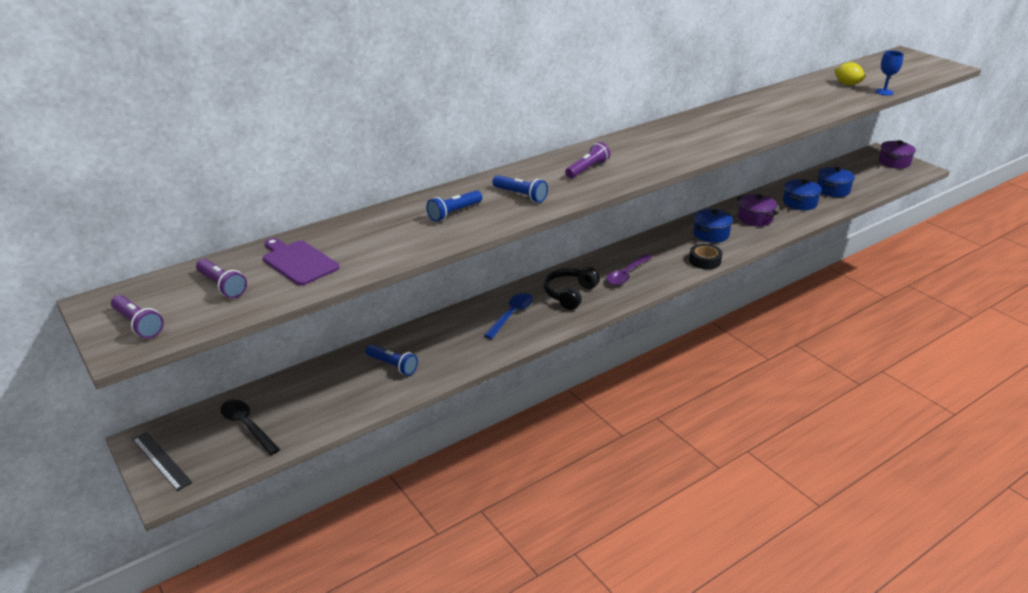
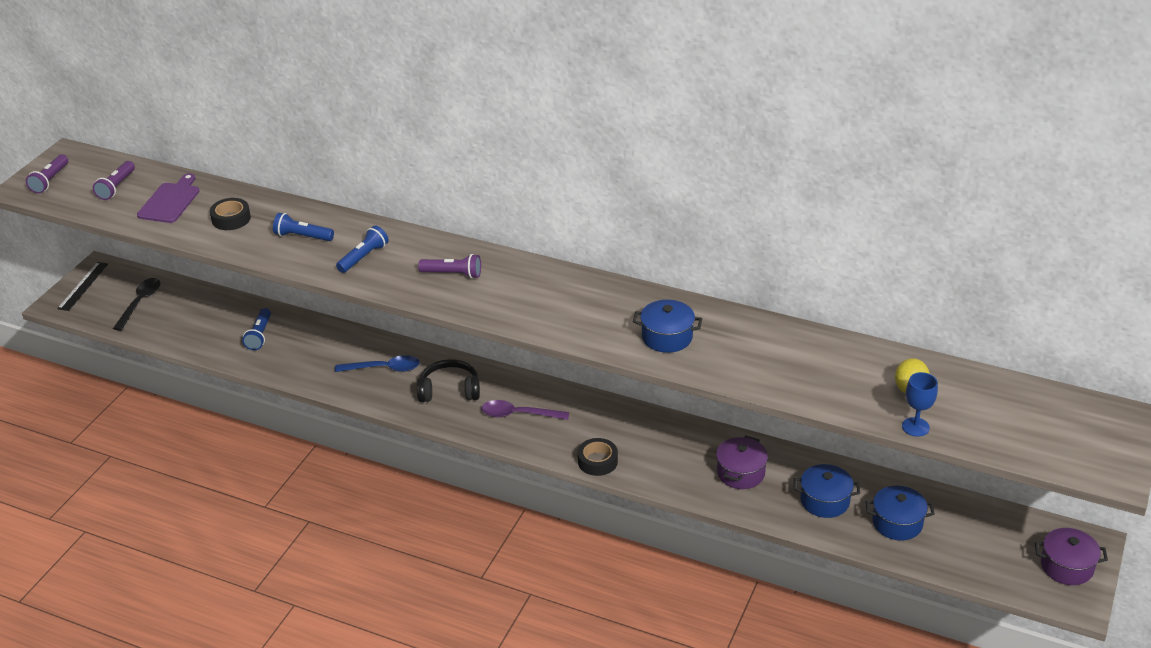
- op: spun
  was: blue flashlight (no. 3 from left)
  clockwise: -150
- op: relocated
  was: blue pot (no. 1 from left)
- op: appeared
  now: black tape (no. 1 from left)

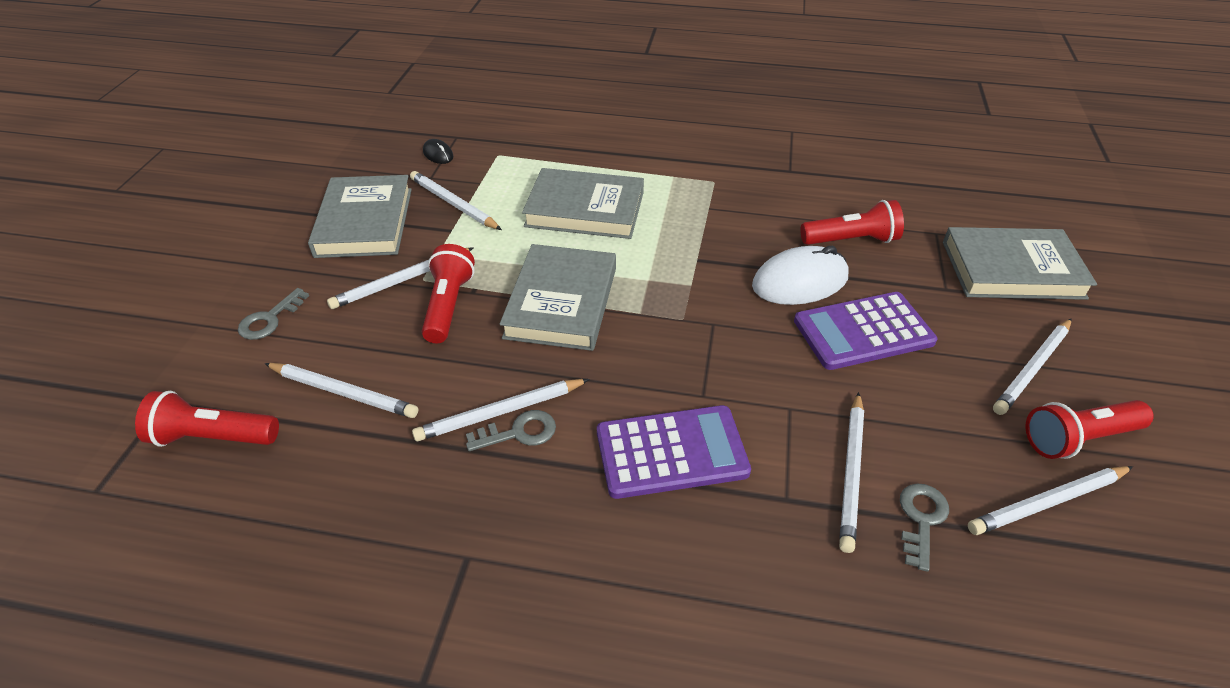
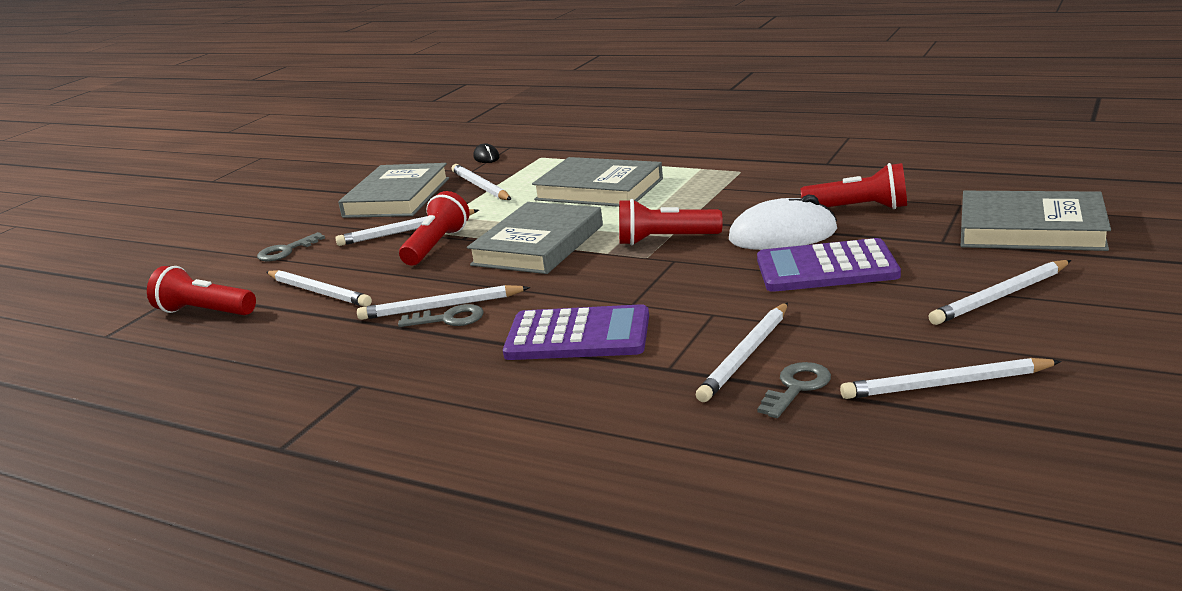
- op: relocated
  was: red flashlight (no. 4 from left in the first image)
  now: red flashlight (no. 3 from left)

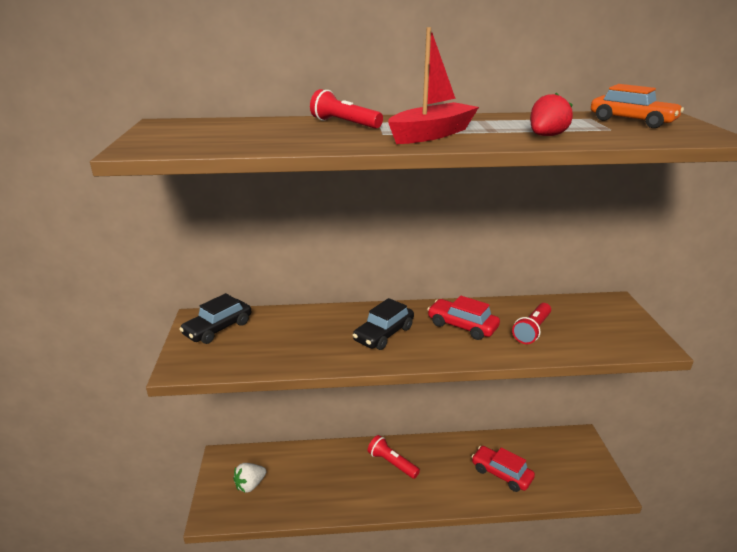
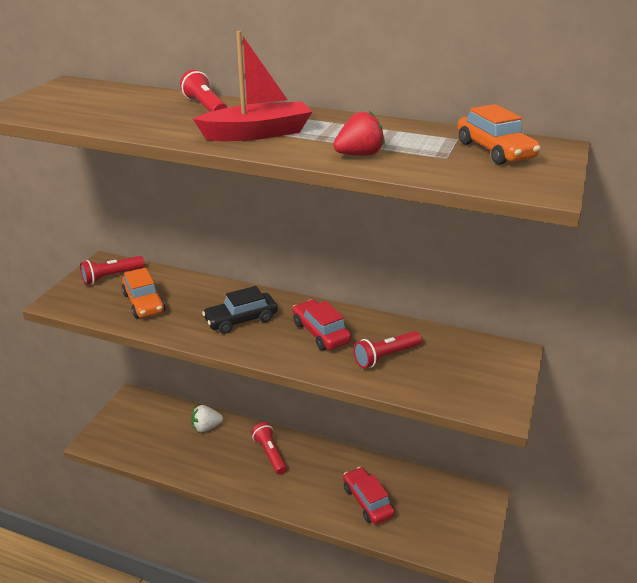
- op: exchanged
  was: black car (no. 1 from left)
  now: red flashlight (no. 1 from left)
- op: relocated
  was: white strawberry
- op: appeared
  now: orange car (no. 1 from left)

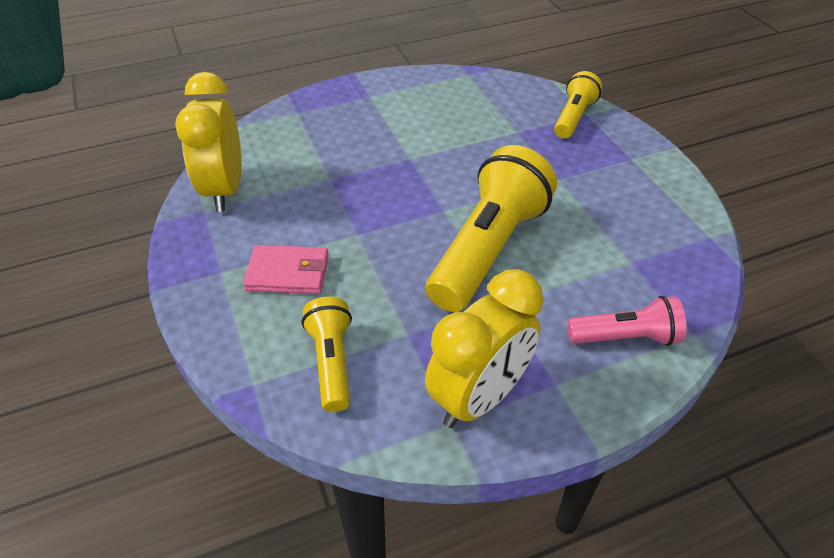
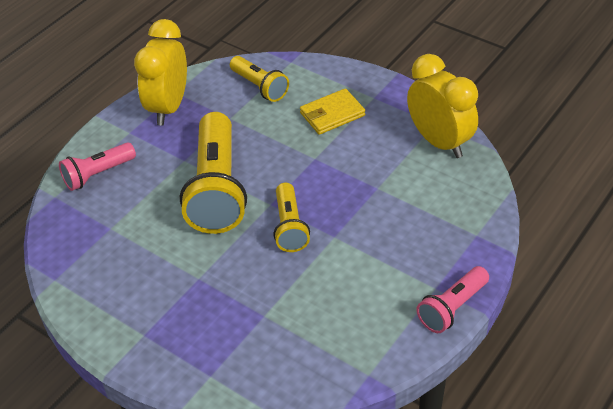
- op: relocated
  was: yellow flashlight (no. 3 from left)
- op: colour
  was: pink wallet
  now: yellow wallet
- op: appeared
  now: pink flashlight (no. 2 from left)

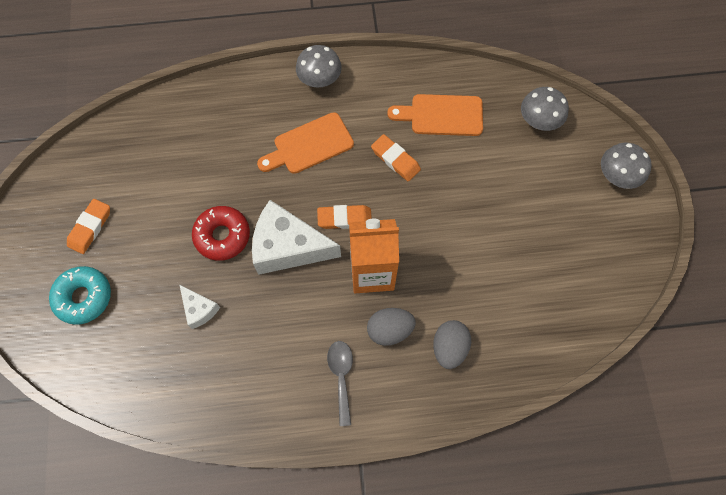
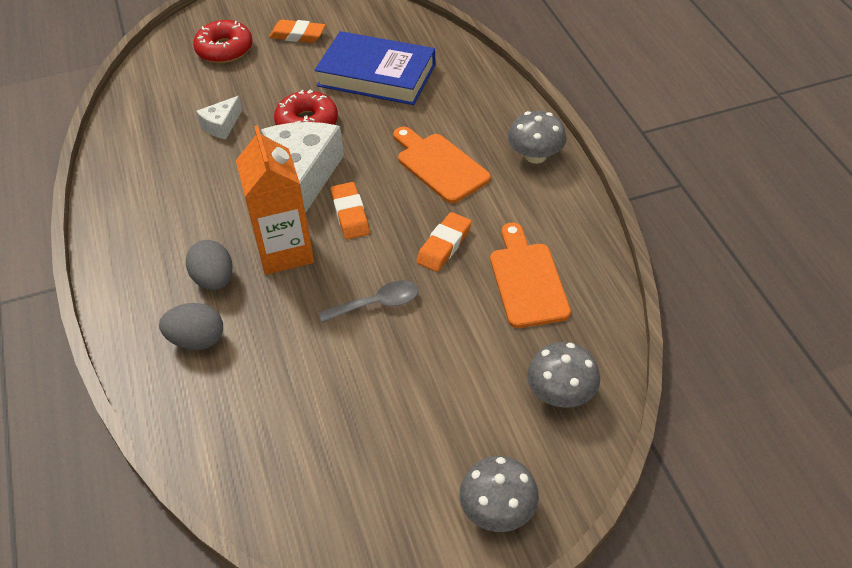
- op: colour
  was: turquoise donut
  now: red donut (no. 1 from left)
- op: relocated
  was: grey spoon
- op: appeared
  now: blue book

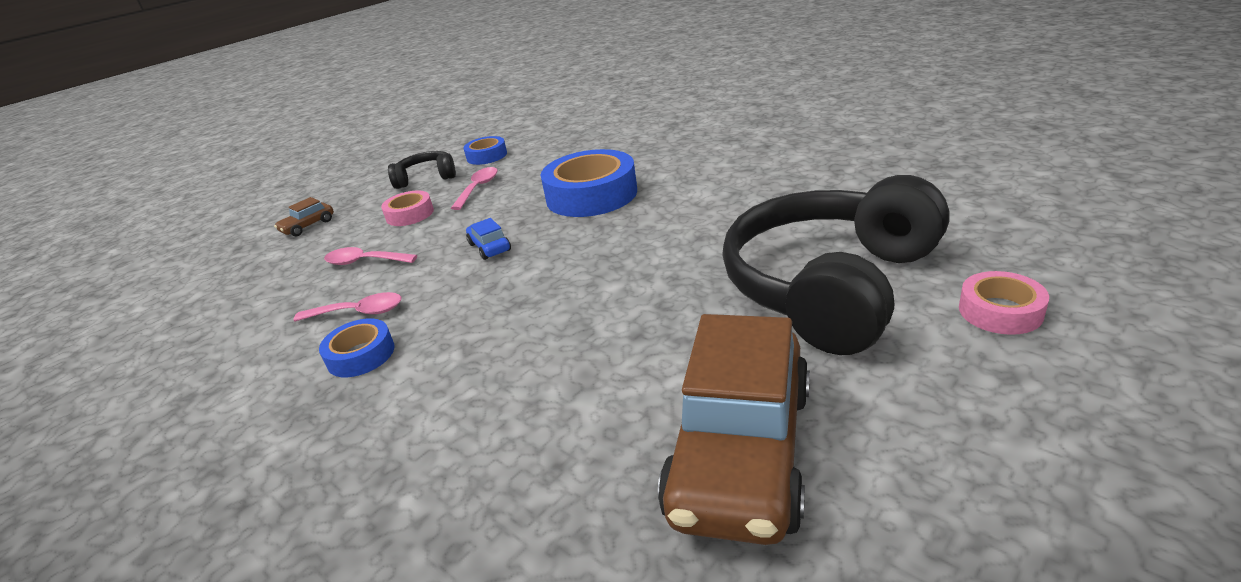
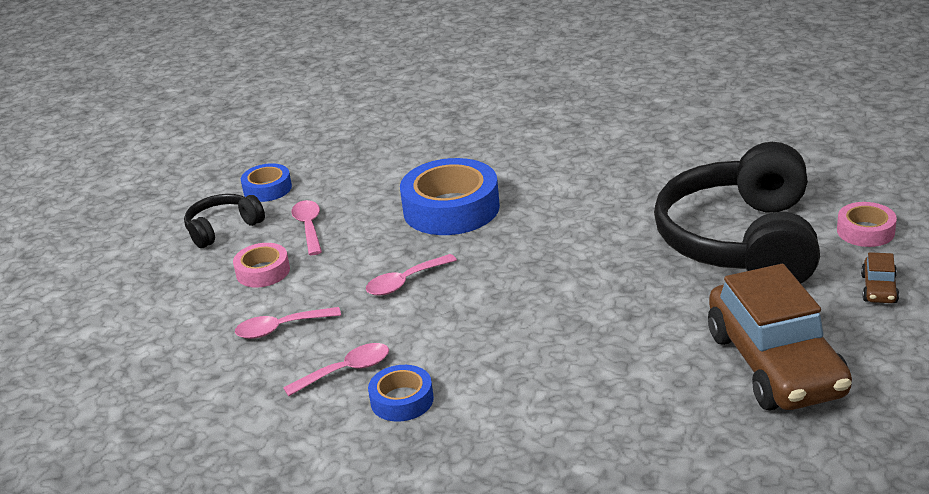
- op: relocated
  was: brown car (no. 1 from left in the first image)
  now: brown car (no. 2 from left)
- op: exchanged
  was: blue car
  now: pink spoon (no. 4 from left)

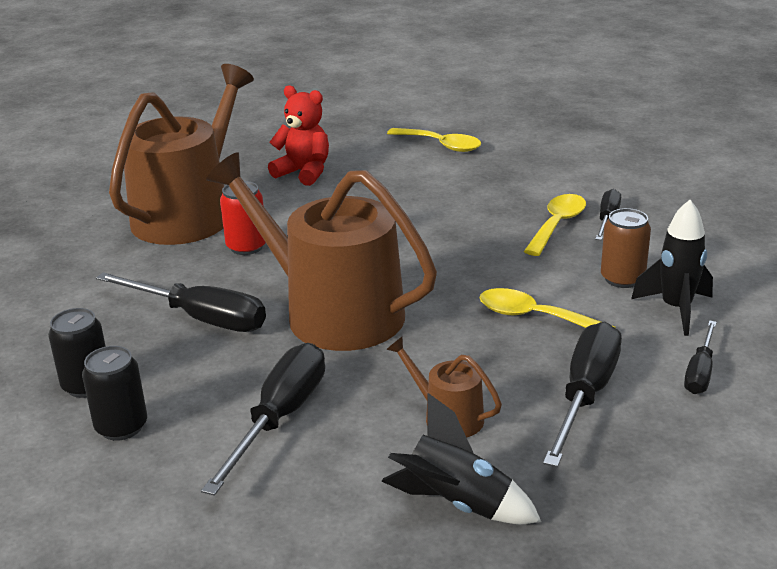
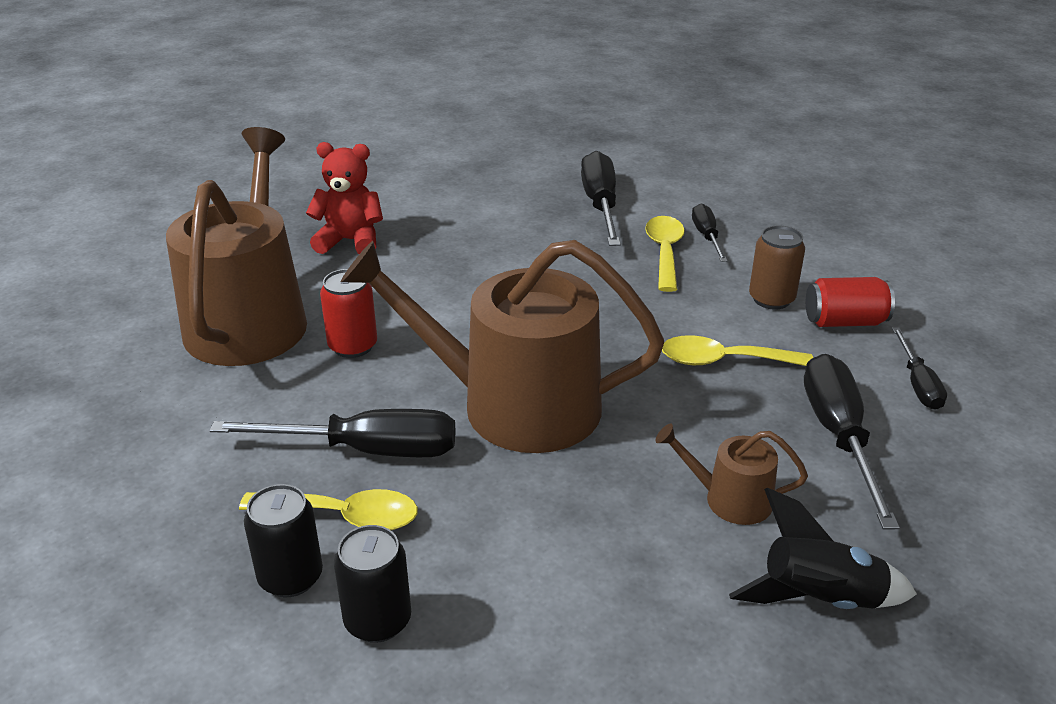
- op: relocated
  was: yellow spoon (no. 1 from left)
- op: exchanged
  was: black rocket (no. 2 from left)
  now: red can (no. 2 from left)
- op: relocated
  was: black screwdriver (no. 2 from left)

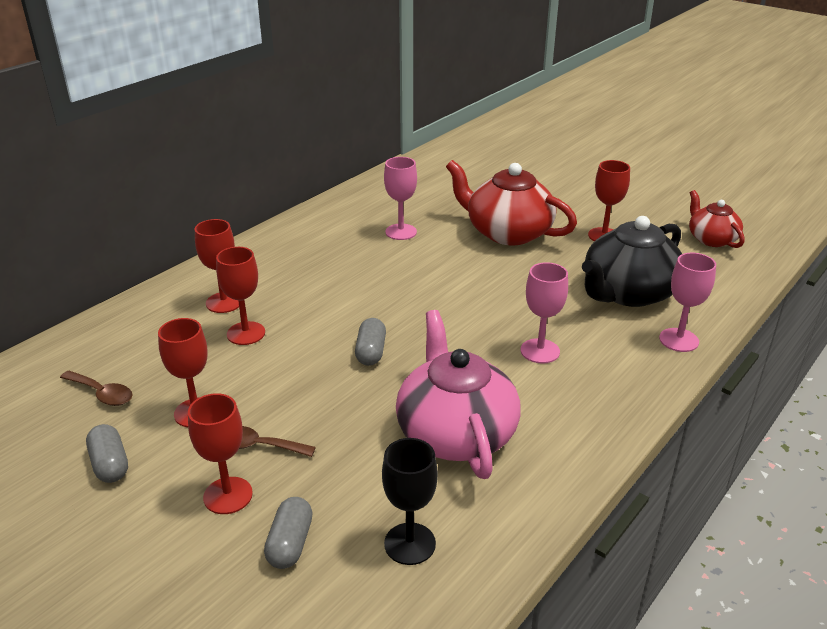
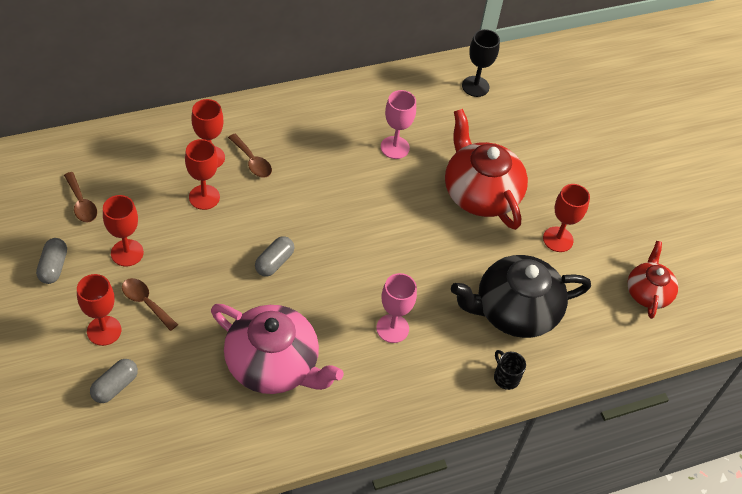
- op: exchanged
  was: pink goblet (no. 3 from left)
  now: black mug
- op: spun
  was: pink teapot
  clockwise: 105
- op: relocated
  was: black goblet
- op: appeared
  now: brown spoon (no. 3 from left)

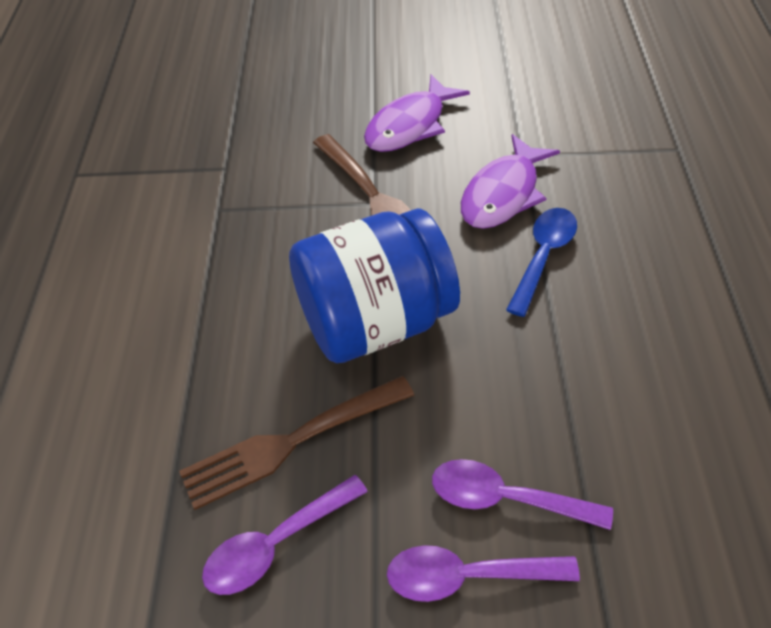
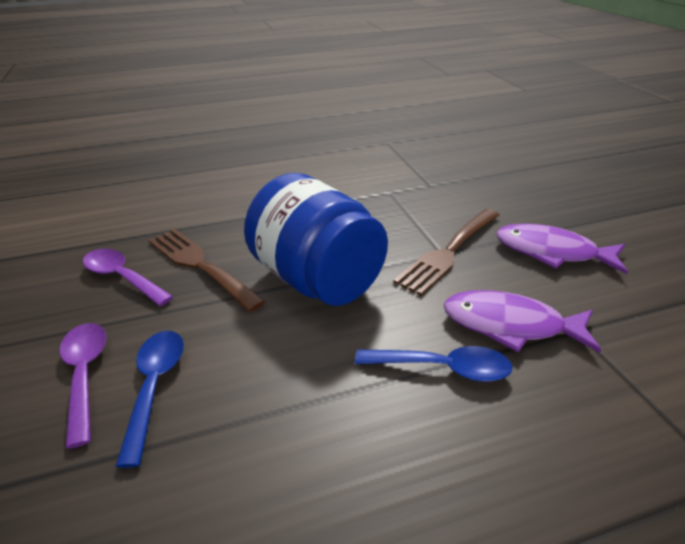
- op: colour
  was: purple spoon (no. 3 from left)
  now: blue spoon (no. 1 from left)

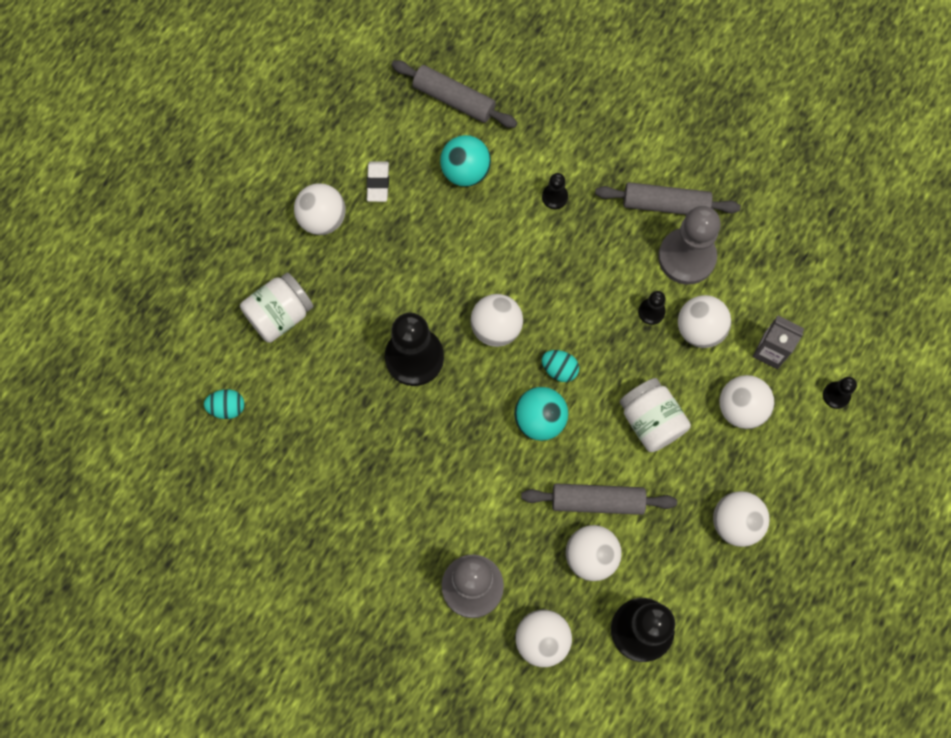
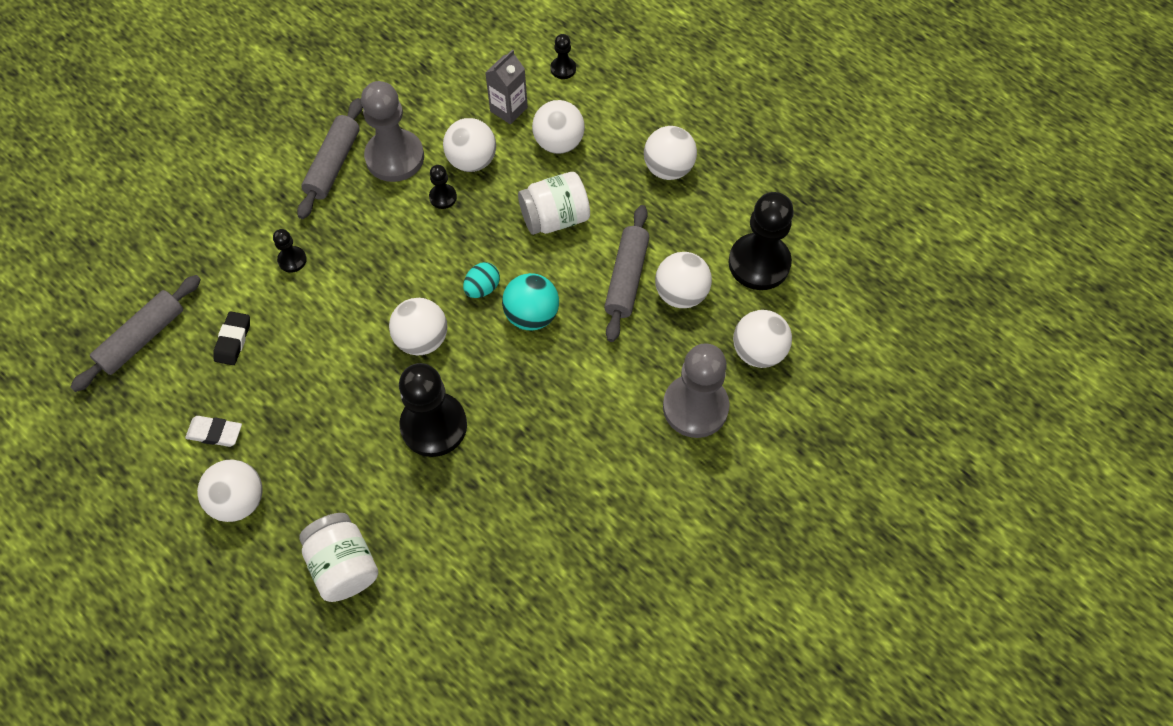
- op: exchanged
  was: turquoise ball (no. 1 from left)
  now: black eraser
- op: missing
  was: turquoise egg (no. 1 from left)

